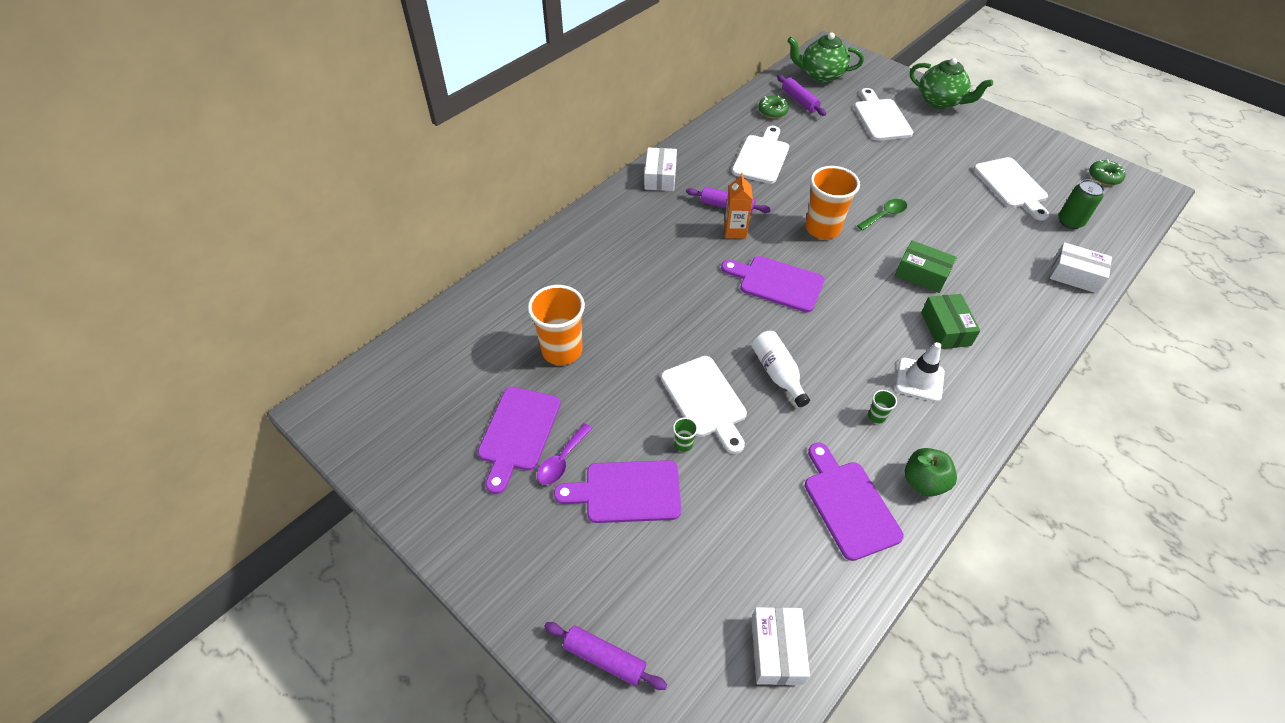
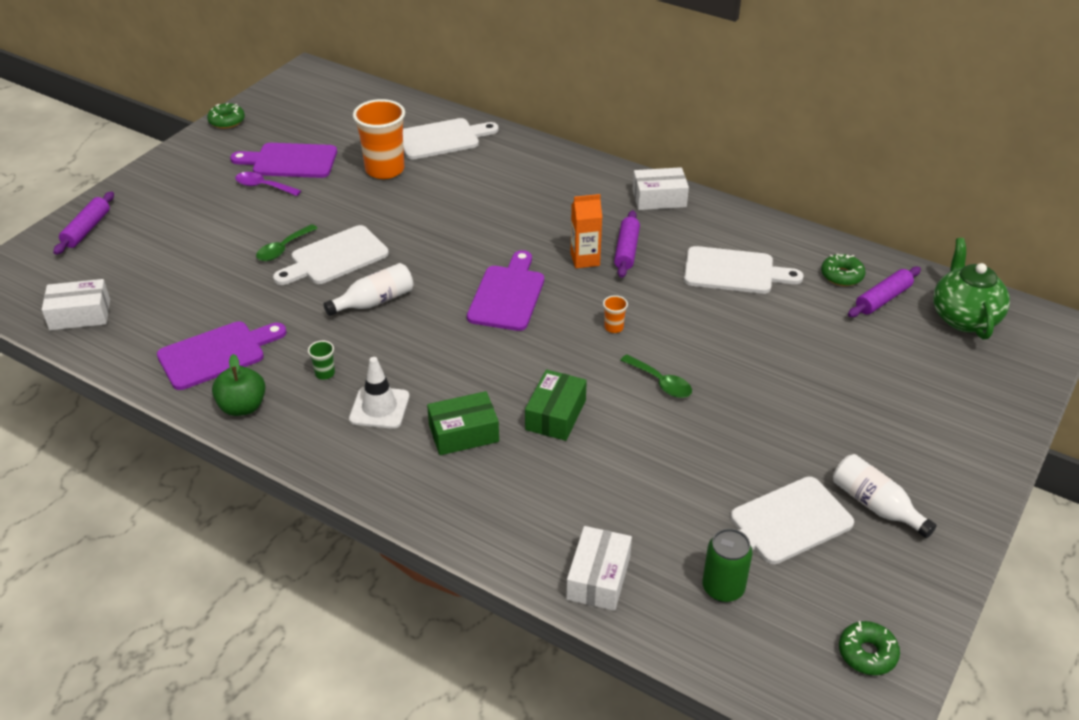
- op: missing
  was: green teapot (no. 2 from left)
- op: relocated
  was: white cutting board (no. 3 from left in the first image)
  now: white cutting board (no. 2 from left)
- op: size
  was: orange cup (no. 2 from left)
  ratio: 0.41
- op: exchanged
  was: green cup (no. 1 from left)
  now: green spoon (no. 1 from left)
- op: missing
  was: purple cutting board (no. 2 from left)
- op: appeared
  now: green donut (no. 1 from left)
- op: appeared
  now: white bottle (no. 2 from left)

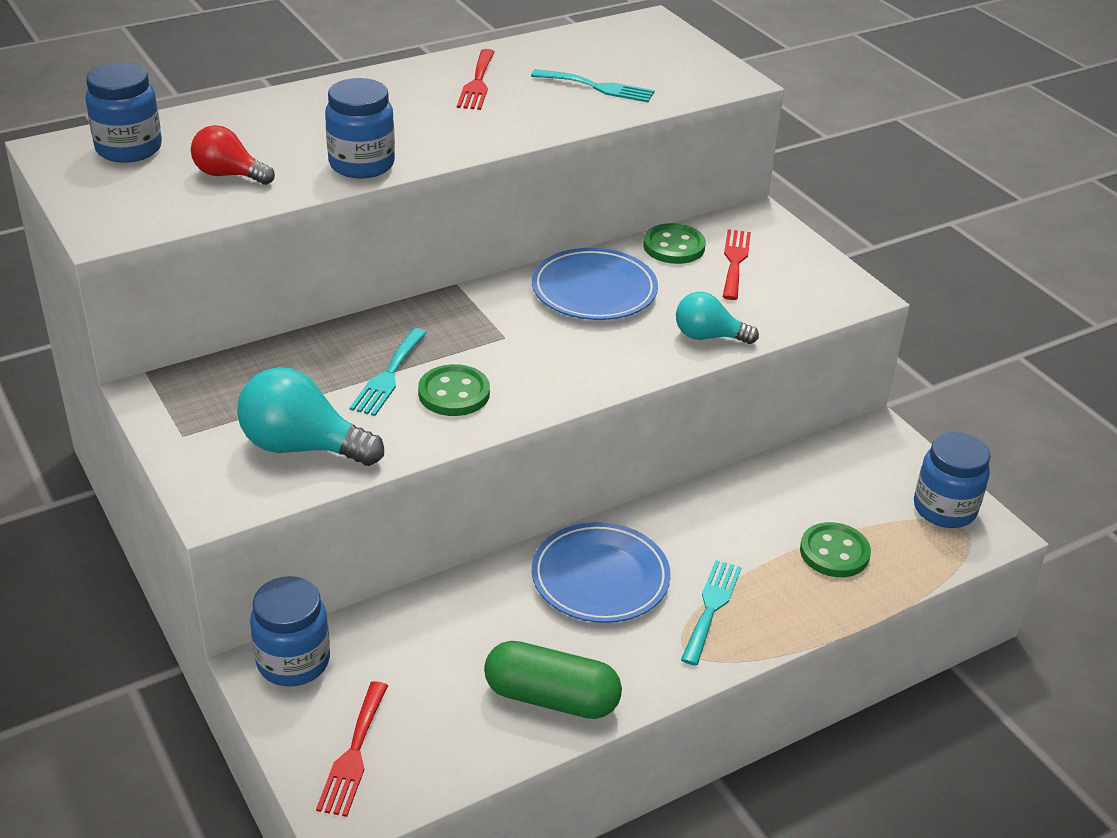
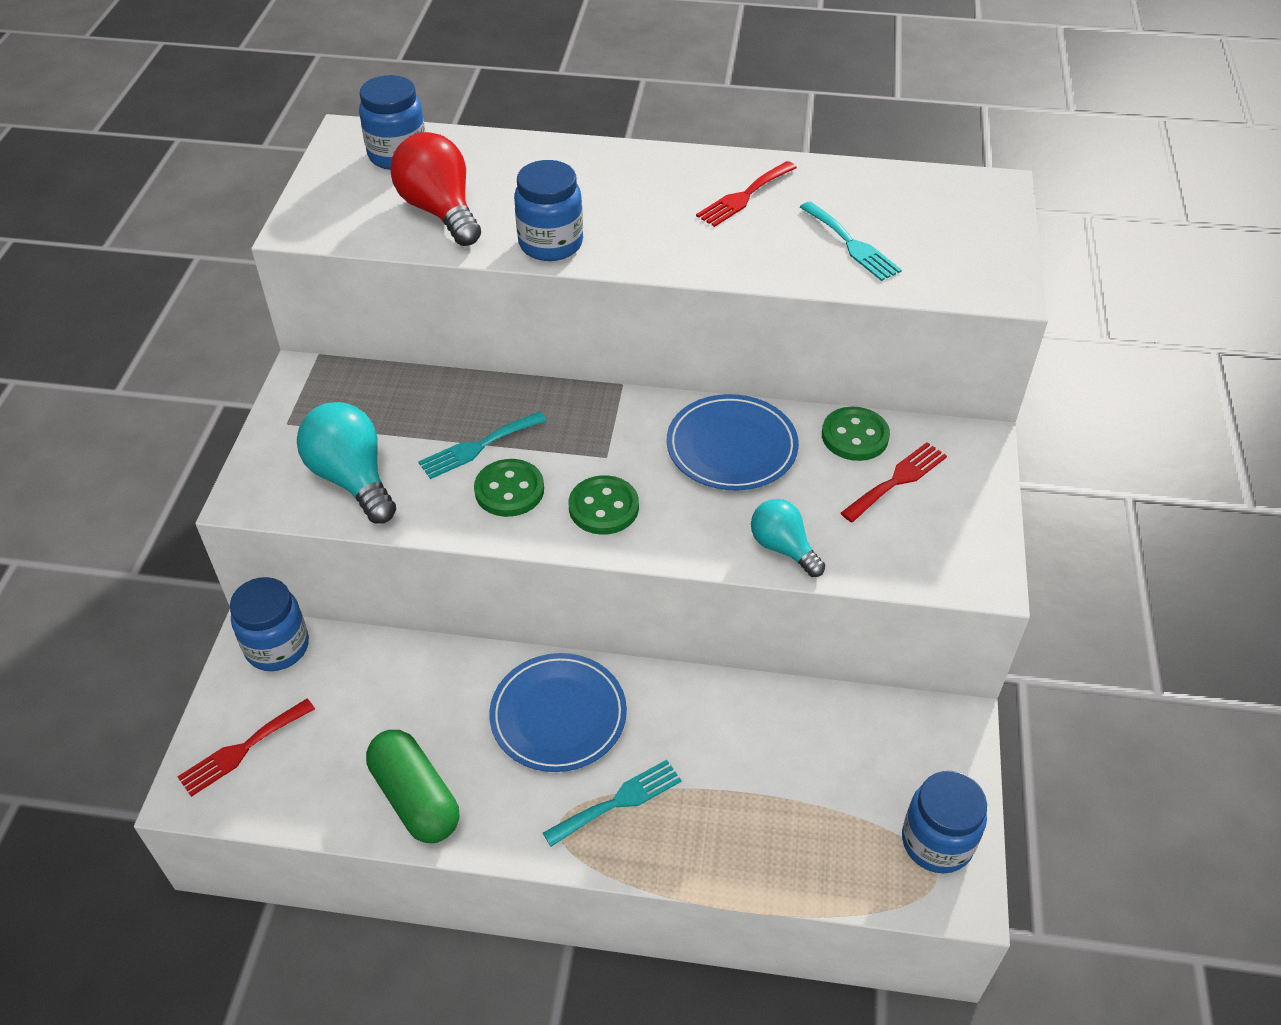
- op: size
  was: red light bulb
  ratio: 1.58
- op: relocated
  was: green button (no. 3 from left in the first image)
  now: green button (no. 2 from left)

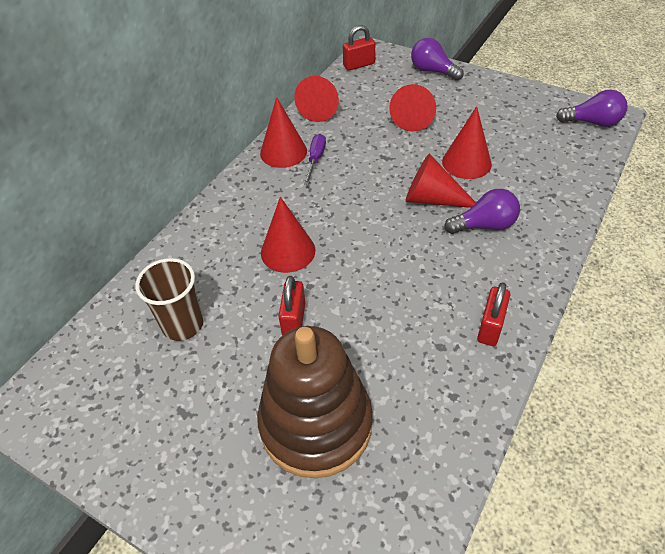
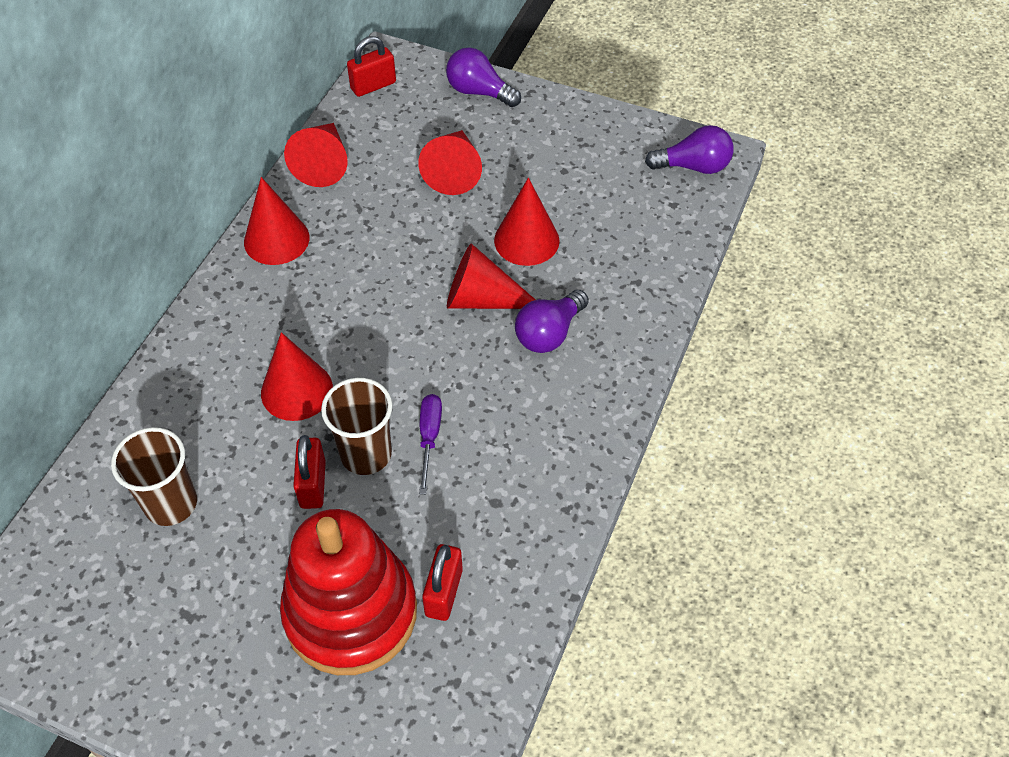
- op: relocated
  was: purple screwdriver
- op: spun
  was: purple light bulb (no. 2 from left)
  clockwise: 150
- op: relocated
  was: red padlock (no. 3 from left)
- op: colour
  was: brown stacking toy
  now: red stacking toy
- op: appeared
  now: brown cup (no. 2 from left)

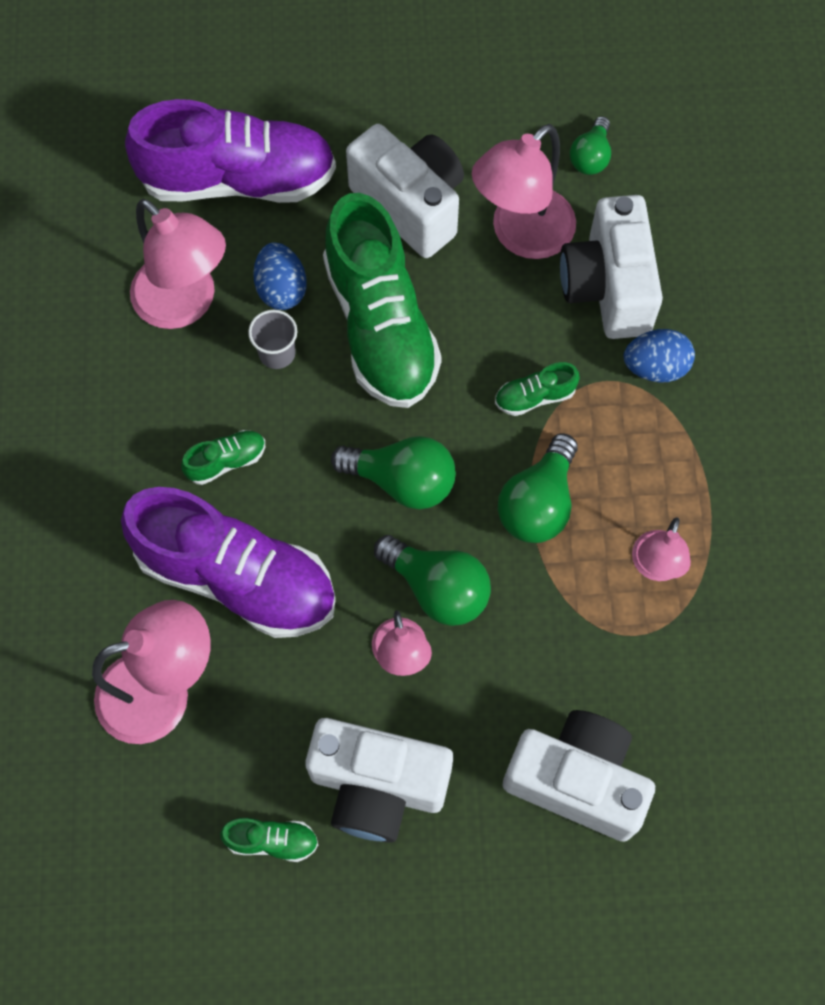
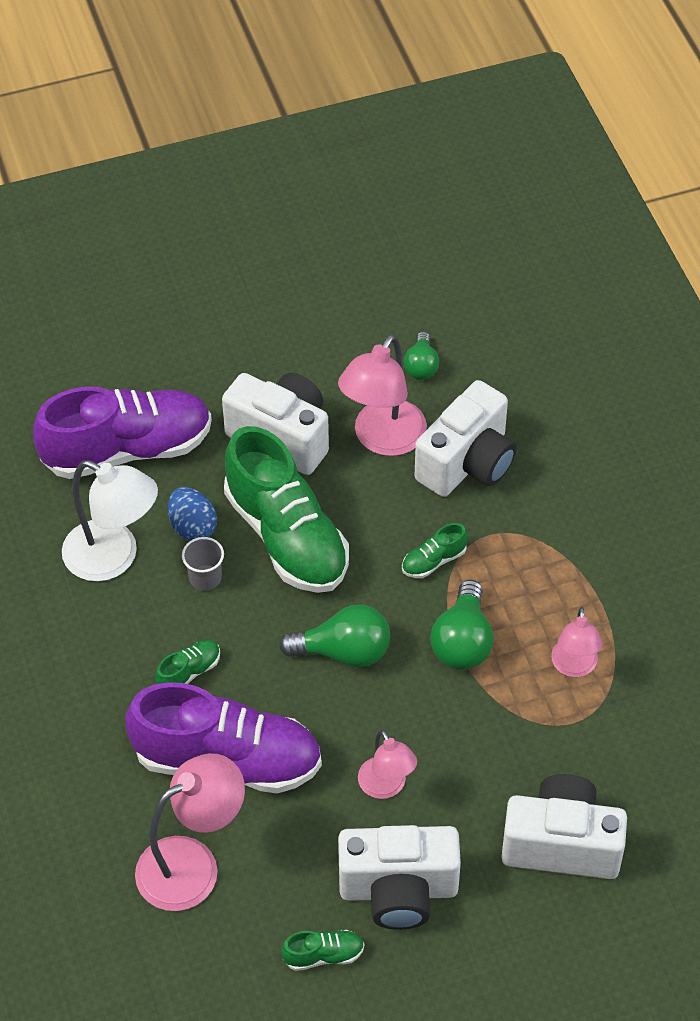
- op: spun
  was: white camera (no. 4 from left in the first image)
  clockwise: -120
- op: colour
  was: pink lamp (no. 2 from left)
  now: white lamp
- op: missing
  was: blue egg (no. 2 from left)
- op: missing
  was: green light bulb (no. 2 from left)

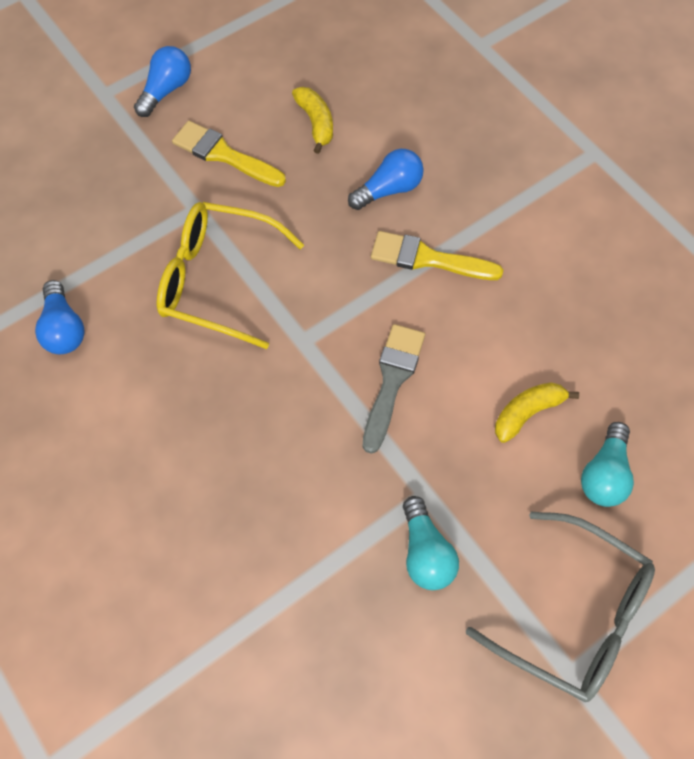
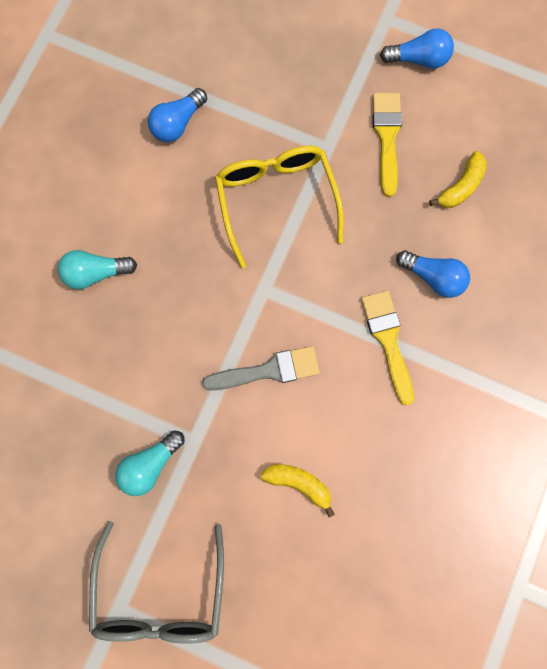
- op: relocated
  was: turquoise light bulb (no. 2 from left in the first image)
  now: turquoise light bulb (no. 1 from left)

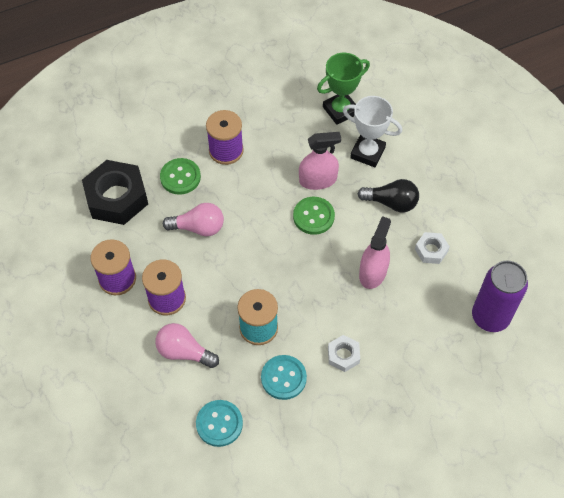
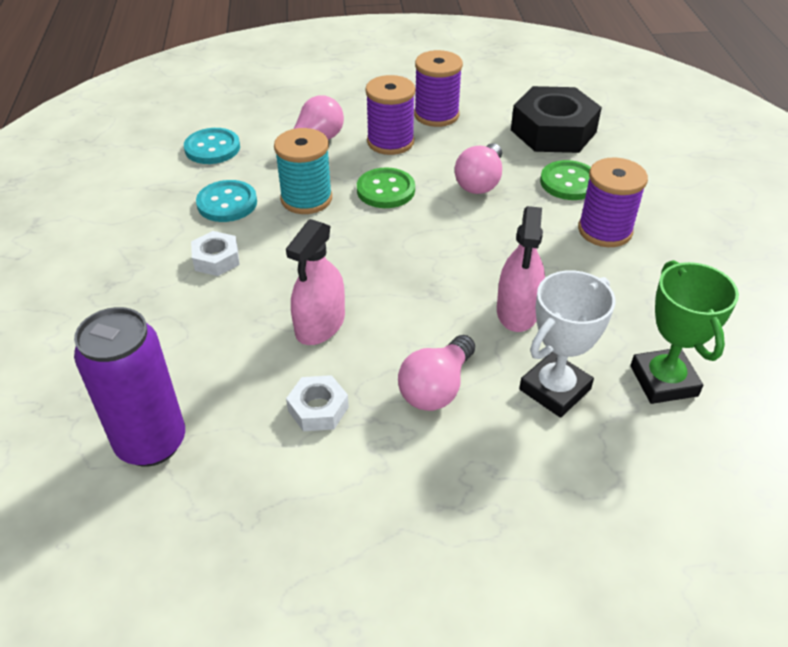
- op: colour
  was: black light bulb
  now: pink light bulb (no. 2 from left)
- op: relocated
  was: green button (no. 2 from left in the first image)
  now: green button (no. 1 from left)
- op: spun
  was: pink spray bottle (no. 2 from left in the first image)
  clockwise: 75

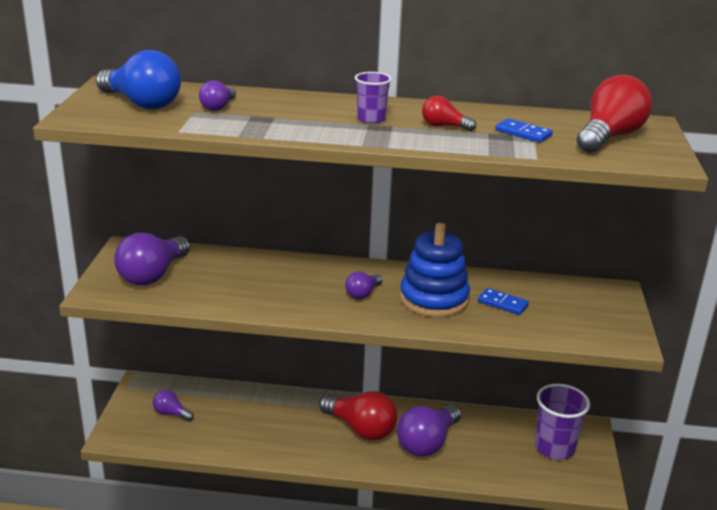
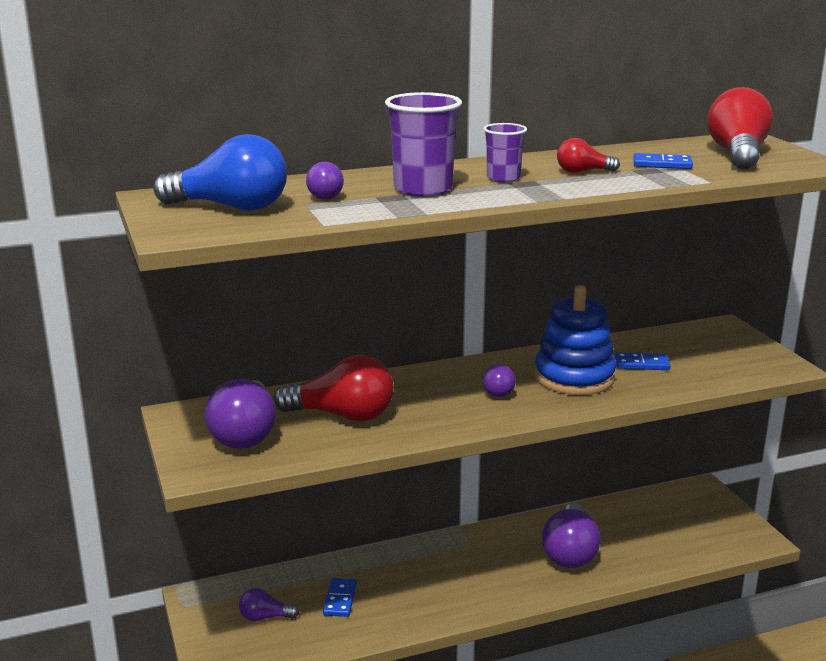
- op: relocated
  was: purple cup (no. 2 from left in the first image)
  now: purple cup (no. 1 from left)
- op: relocated
  was: red light bulb (no. 1 from left)
- op: appeared
  now: blue domino (no. 1 from left)

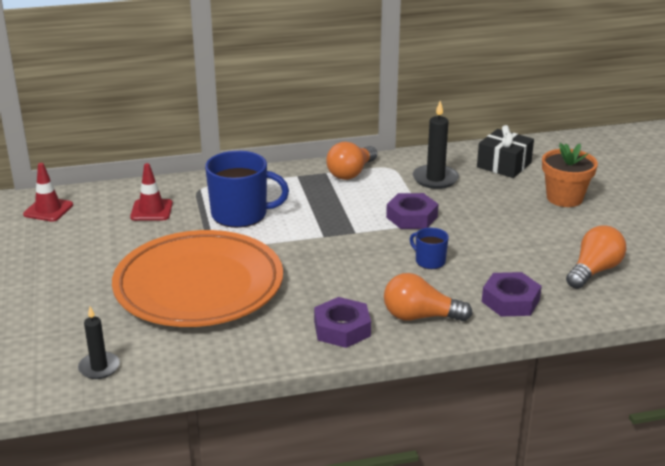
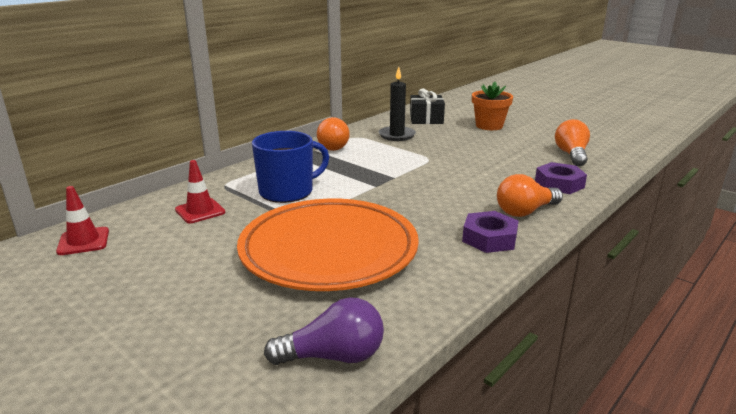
- op: missing
  was: purple nut (no. 2 from left)
- op: missing
  was: blue mug (no. 2 from left)
- op: exchanged
  was: black candle (no. 1 from left)
  now: purple light bulb

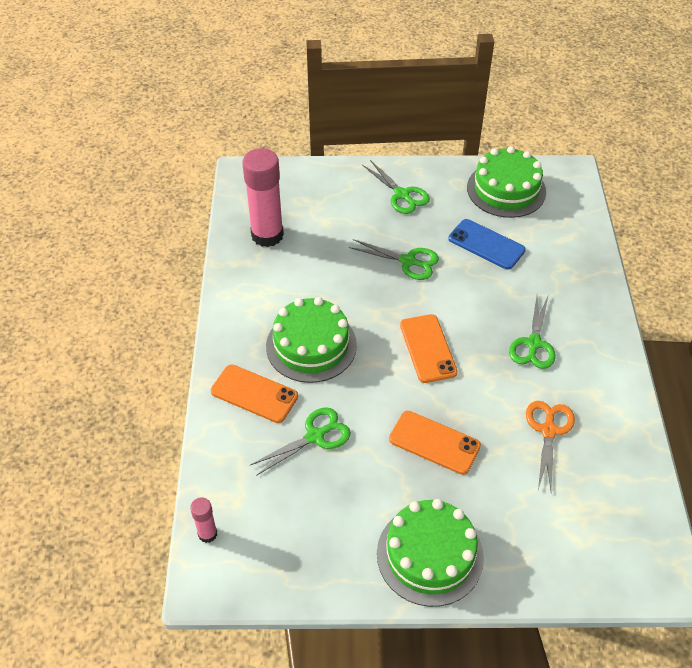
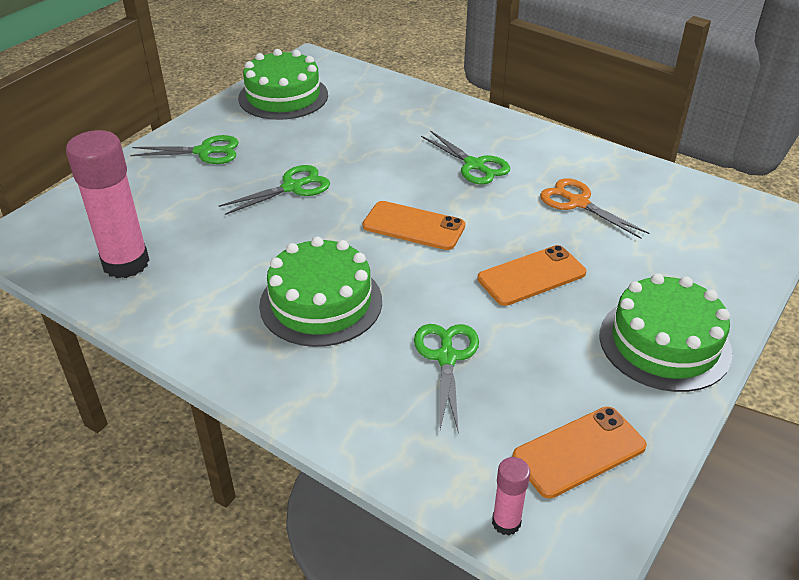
- op: missing
  was: blue phone
- op: relocated
  was: orange phone (no. 1 from left in the first image)
  now: orange phone (no. 3 from left)

